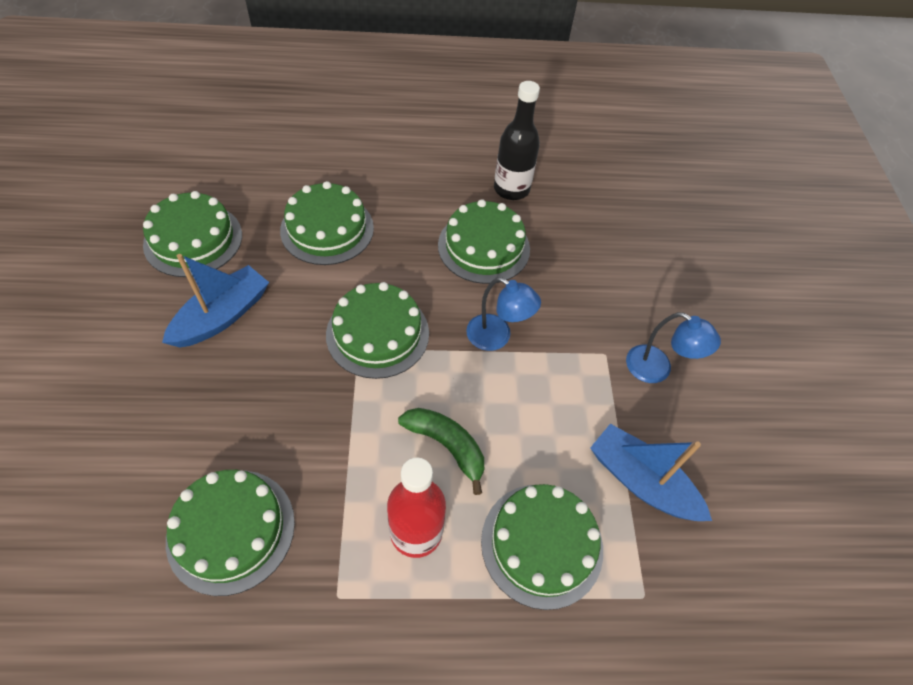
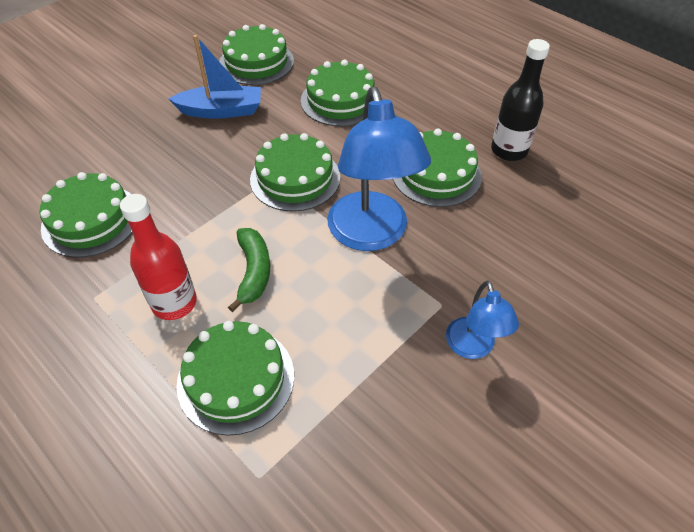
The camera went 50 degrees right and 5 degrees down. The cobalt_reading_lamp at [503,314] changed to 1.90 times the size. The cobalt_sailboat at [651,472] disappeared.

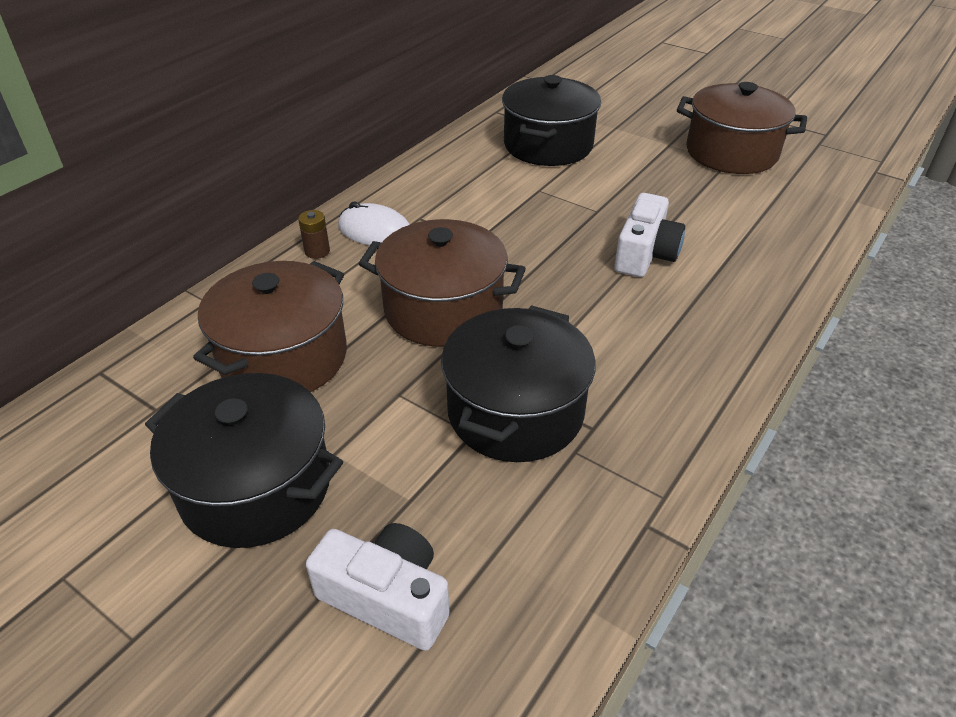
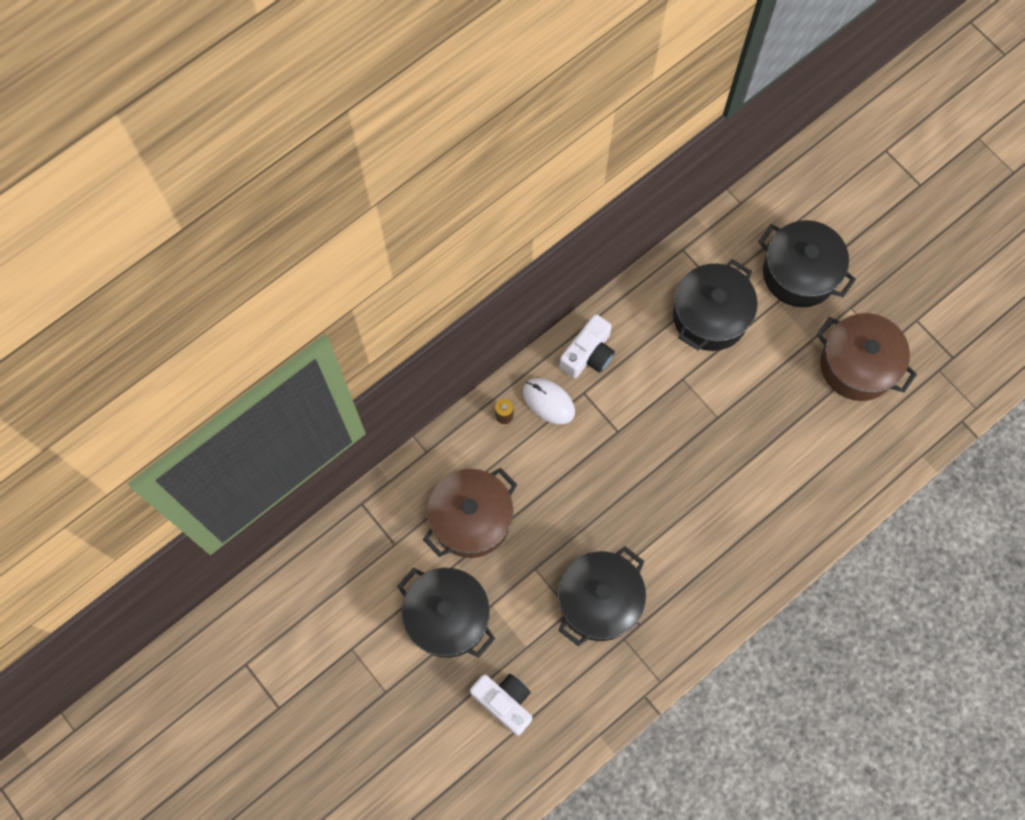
The camera went 15 degrees right and 30 degrees up. The white_compact_camera moved from [649,235] to [587,346]. The ebony_stockpot at [807,263] appeared. The brown_stockpot at [442,283] disappeared.

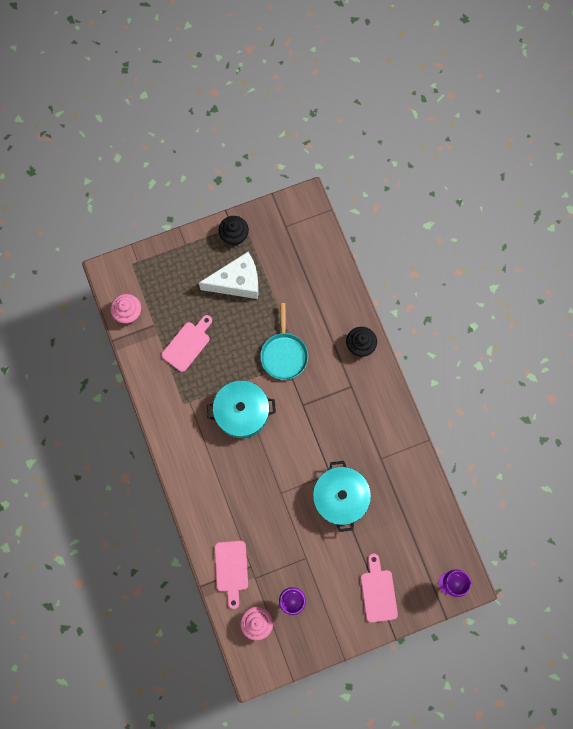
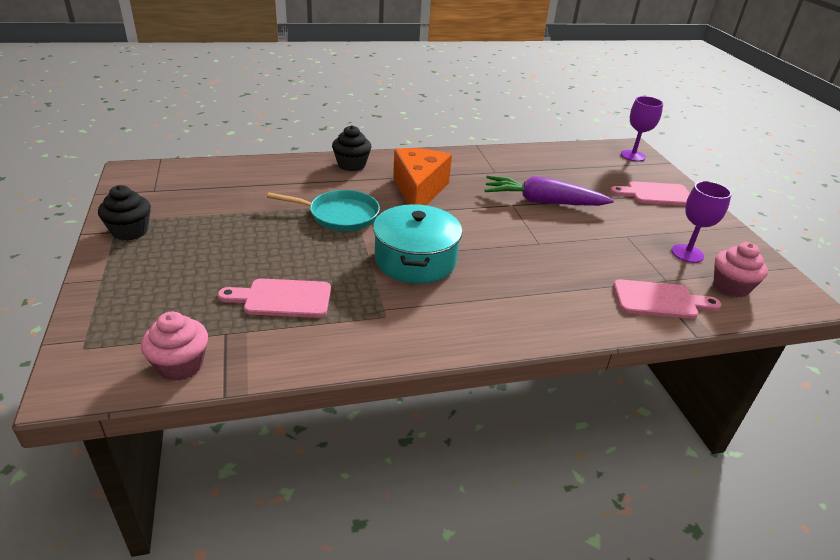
The camera went 85 degrees left and 40 degrees down. The pink_chopping_board at [186,343] turned 45 degrees counterclockwise. The orange_cheese at [422,176] appeared. The aqua_stockpot at [342,496] was replaced by the violet_toy_carrot at [549,191]. The white_cheese at [229,275] disappeared.

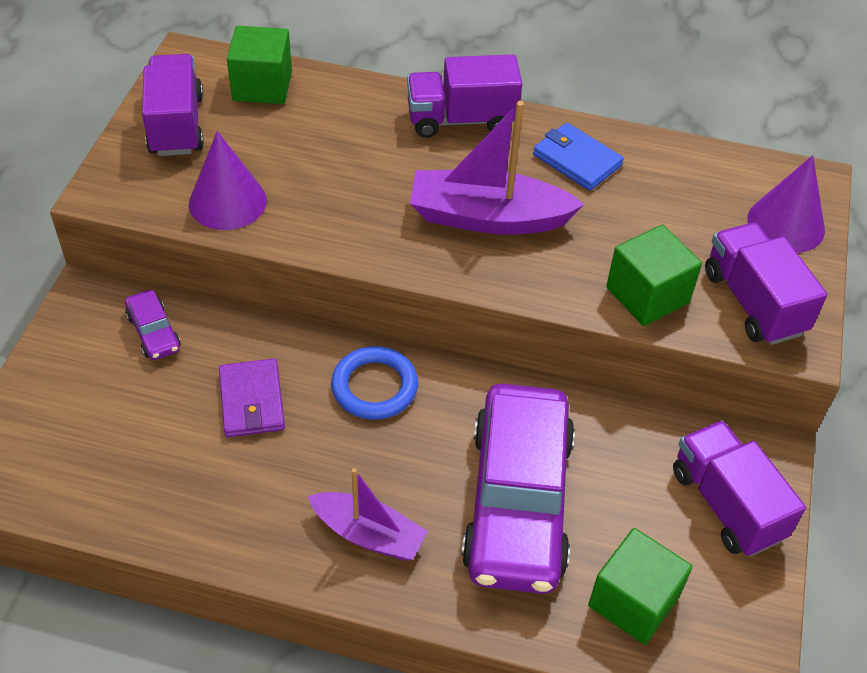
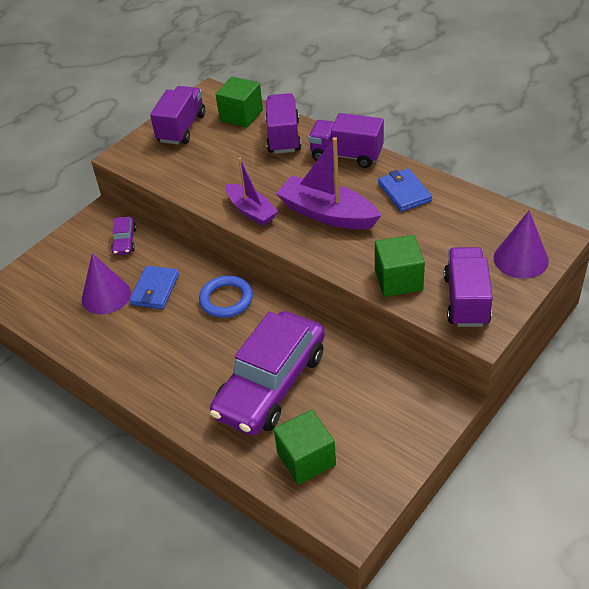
The camera went 30 degrees right and 5 degrees down. The violet_cone moved from [228,180] to [106,283]. The violet_card_wallet at [252,397] became the cobalt_card_wallet at [154,287]. The violet_sailboat moved from [368,514] to [252,192]. The violet_truck moved from [739,488] to [283,123].

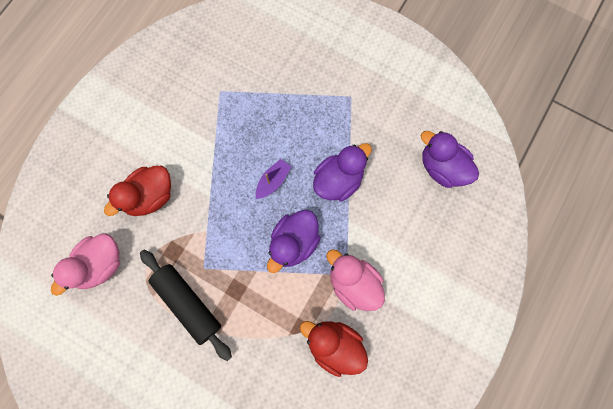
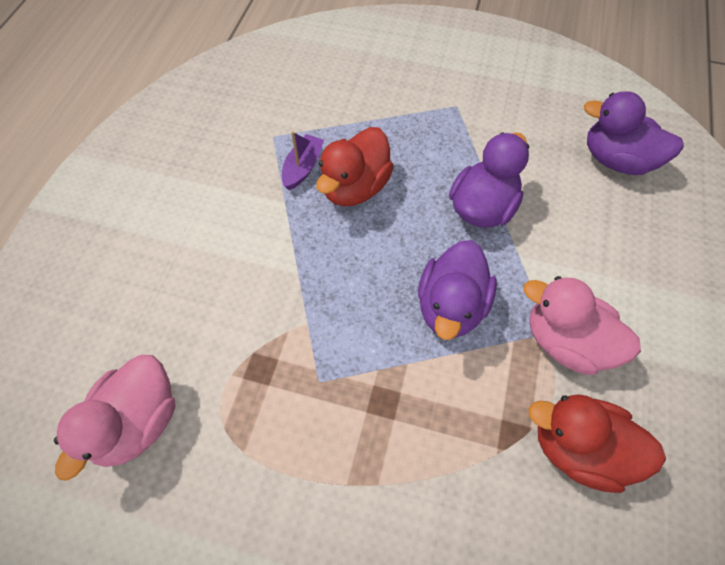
The camera went 15 degrees left and 15 degrees down. The violet_sailboat moved from [273,179] to [303,160]. The scarlet_duck moved from [137,191] to [355,166]. The ebony_pastry_roller at [186,305] disappeared.

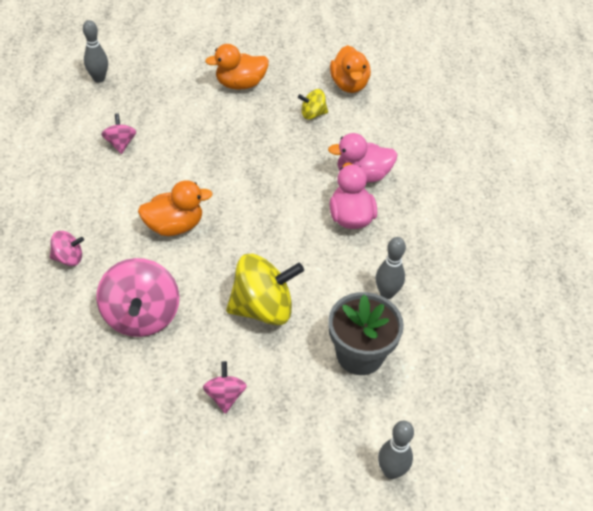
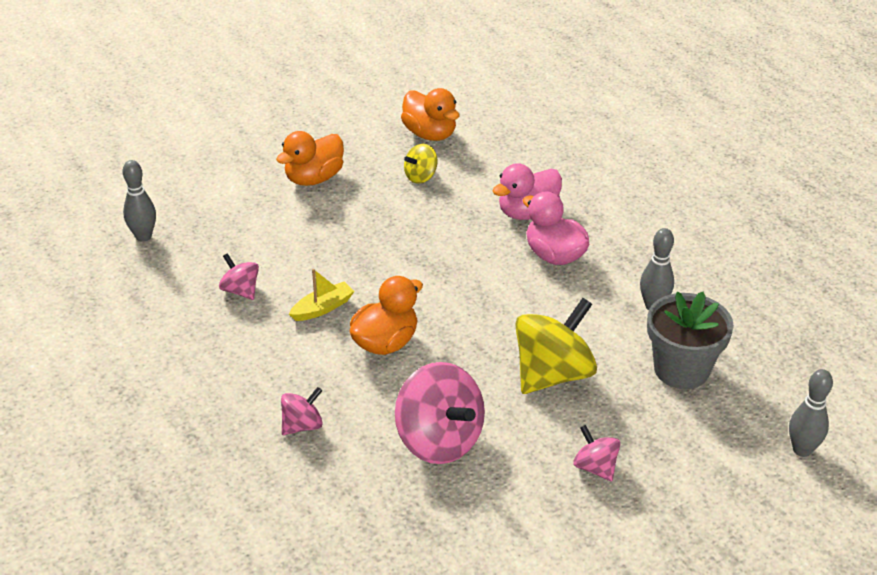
The camera went 30 degrees left and 10 degrees down. The yellow_sailboat at [322,295] appeared.

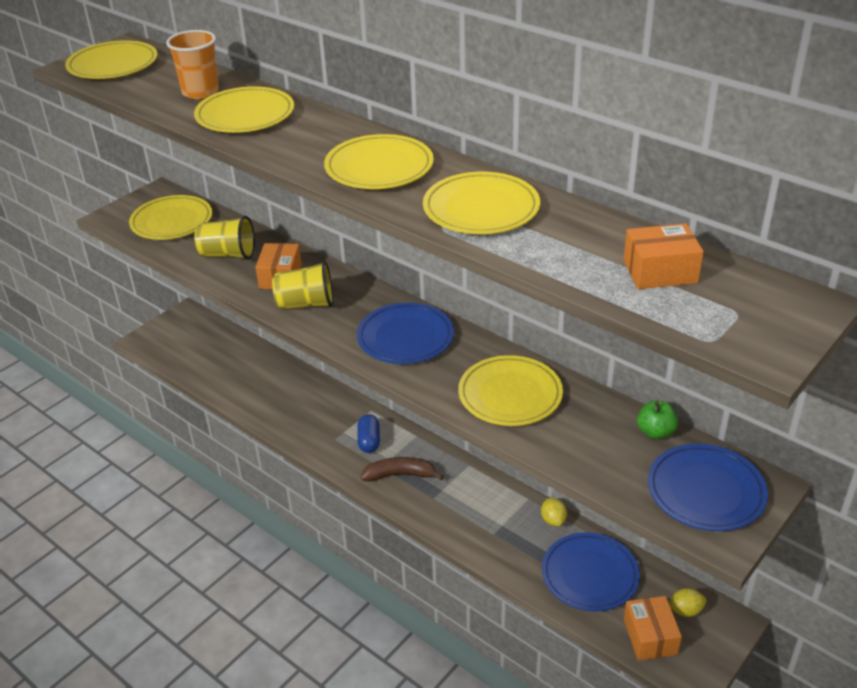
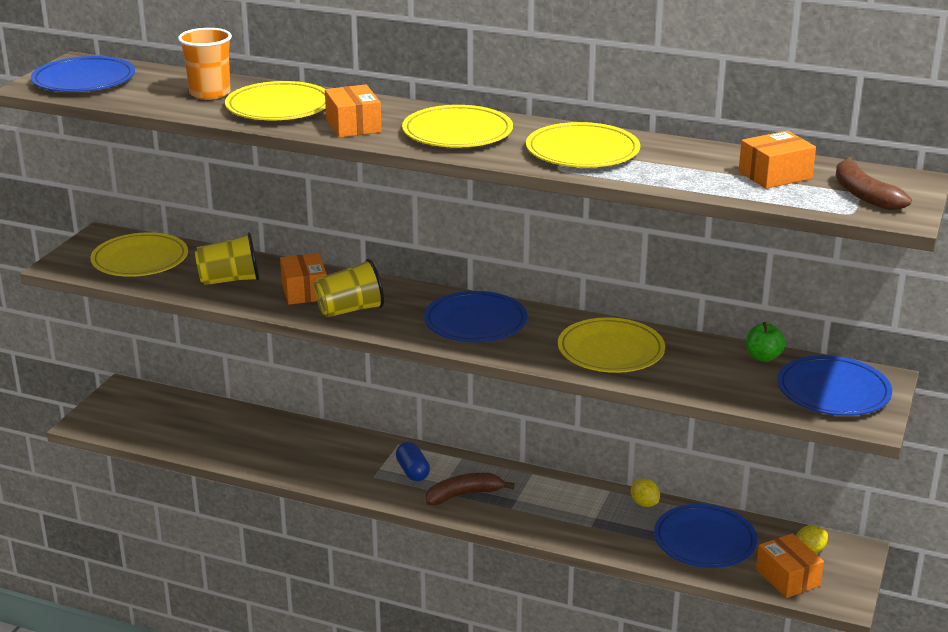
The camera went 20 degrees left and 10 degrees down. The yellow_dinner_plate at [111,59] became the cobalt_dinner_plate at [83,74]. The orange_parcel at [353,111] appeared. The brown_banana_fruit at [874,183] appeared.

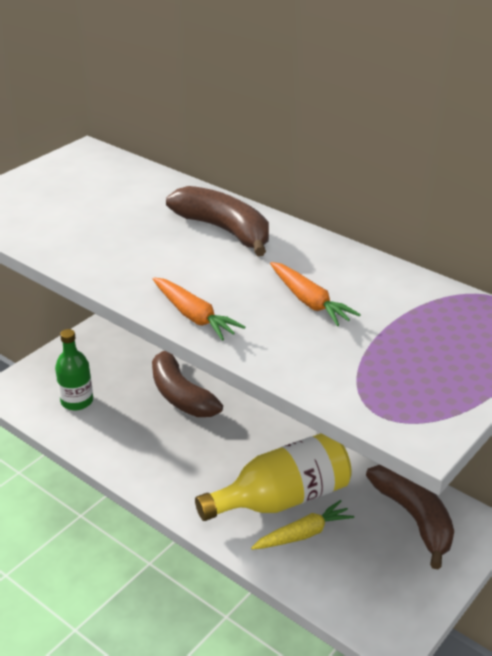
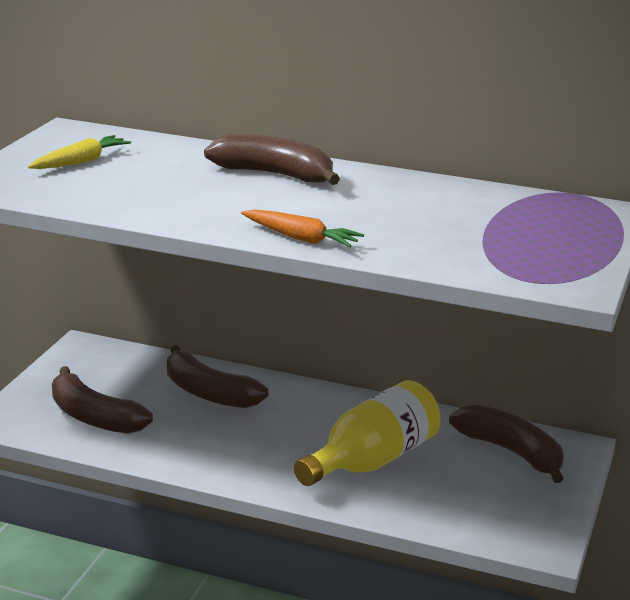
The camera went 20 degrees left and 10 degrees down. The yellow_toy_carrot moved from [302,525] to [79,152]. The leaf-green_flask at [74,369] was replaced by the brown_banana_fruit at [102,400]. The orange_toy_carrot at [315,294] disappeared.

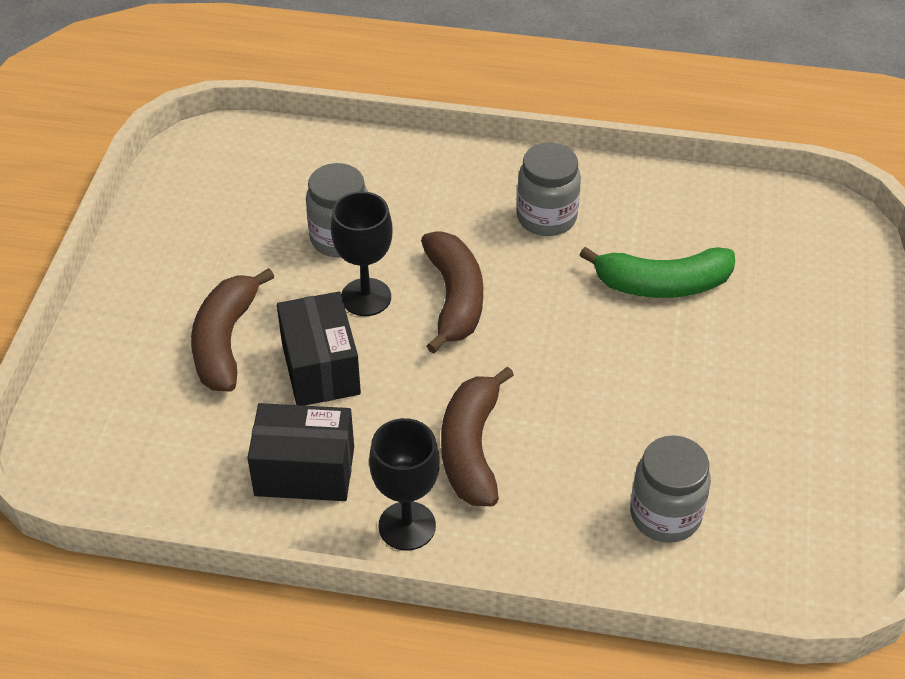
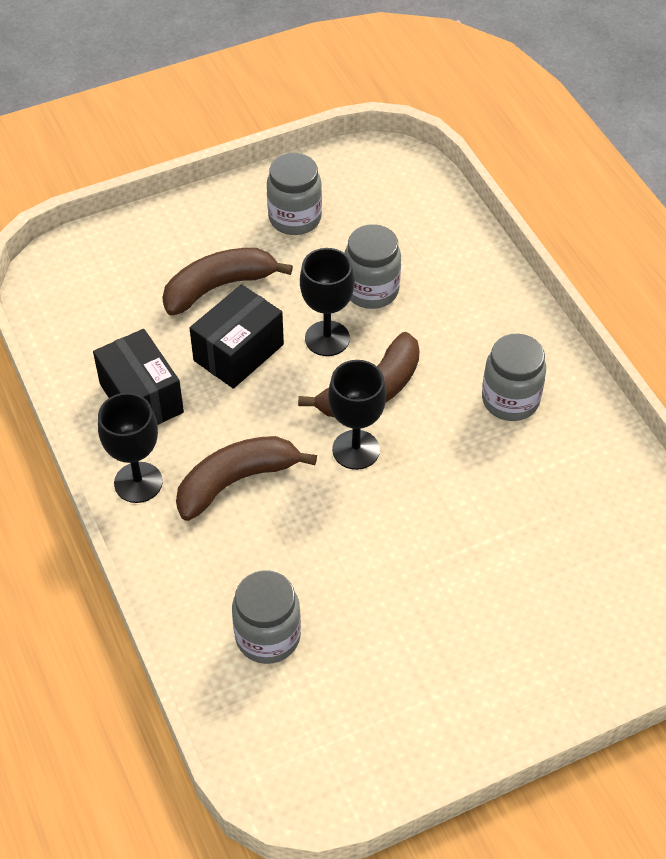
The camera went 55 degrees right and 5 degrees up. The ash-grey_jar at [294,194] appeared. The ebony_chalice at [357,415] appeared. The leaf-green_banana_fruit at [657,272] disappeared.

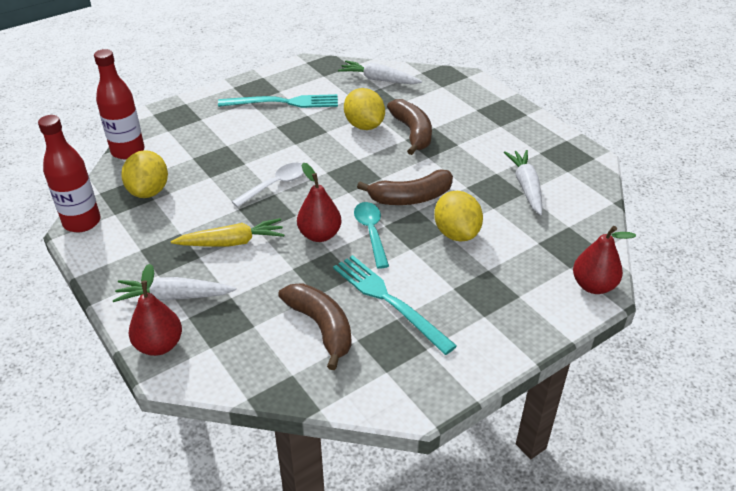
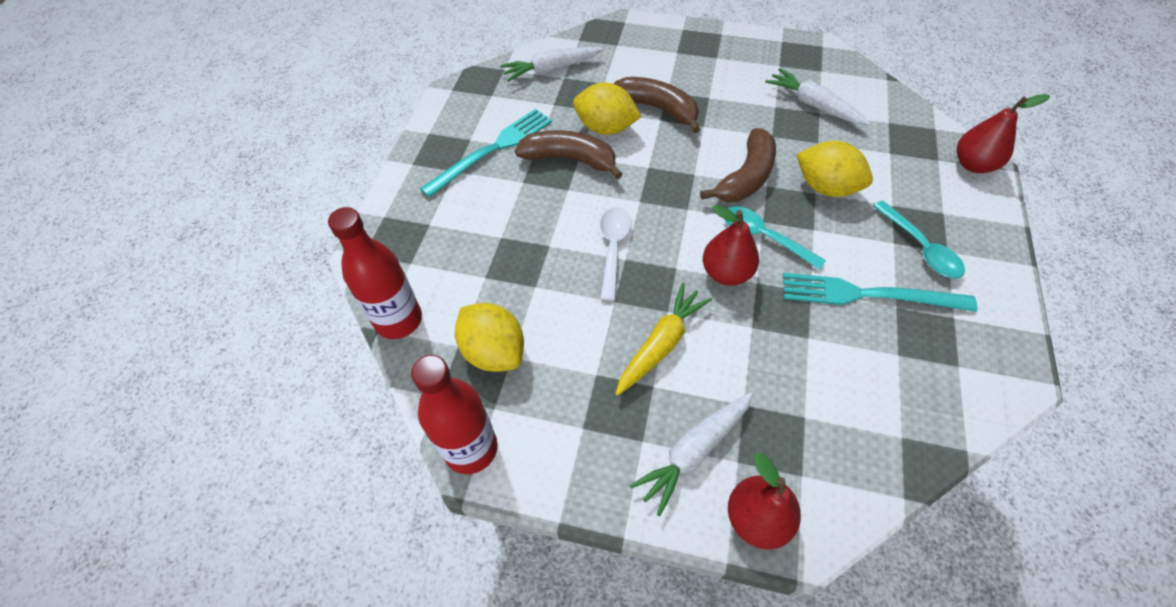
The camera went 40 degrees left and 15 degrees up. The brown_banana_fruit moved from [315,326] to [569,154]. The aqua_teaspoon at [919,239] appeared.

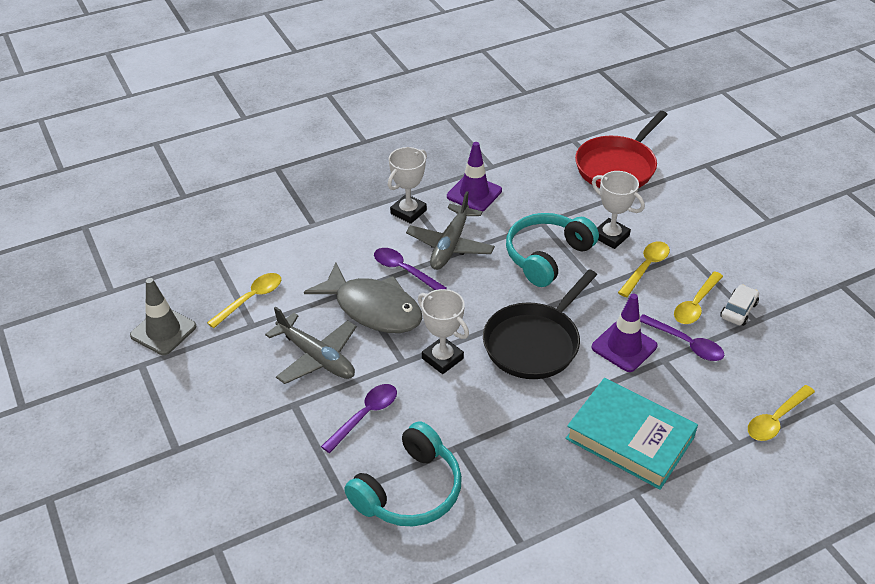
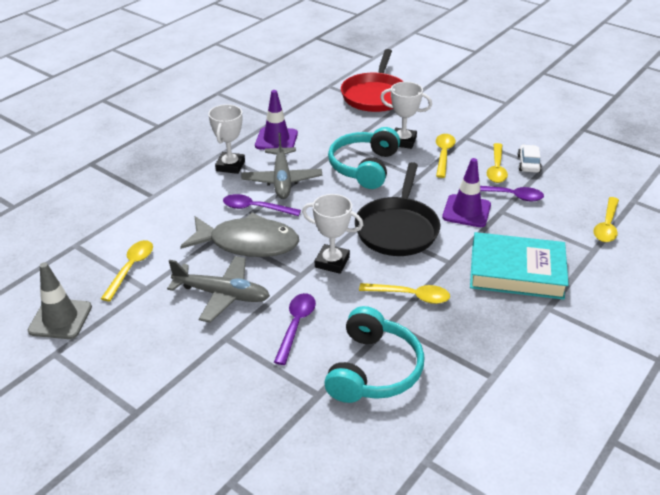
The camera went 25 degrees left and 5 degrees down. The yellow_teaspoon at [404,293] appeared.

